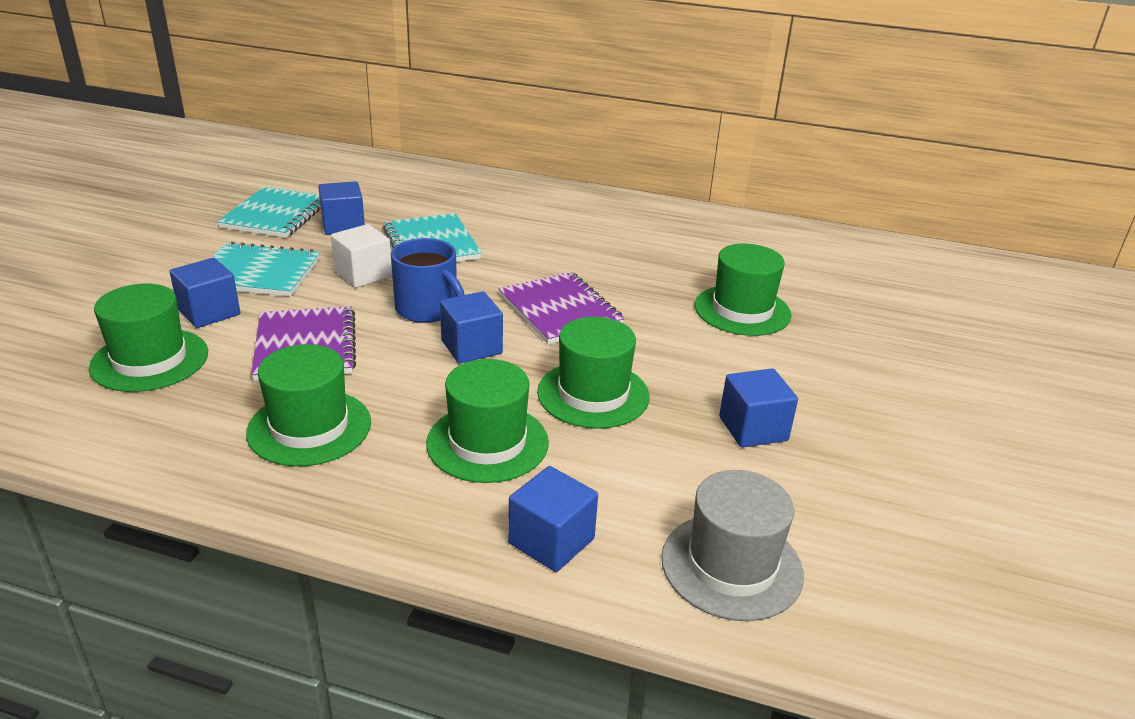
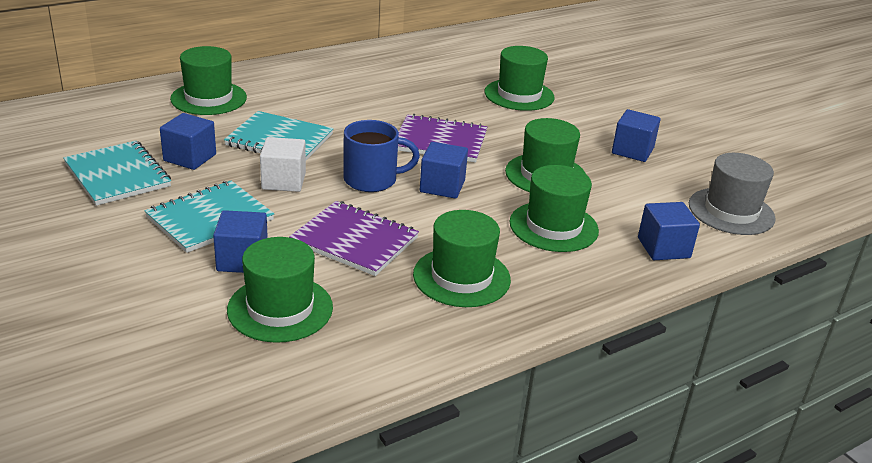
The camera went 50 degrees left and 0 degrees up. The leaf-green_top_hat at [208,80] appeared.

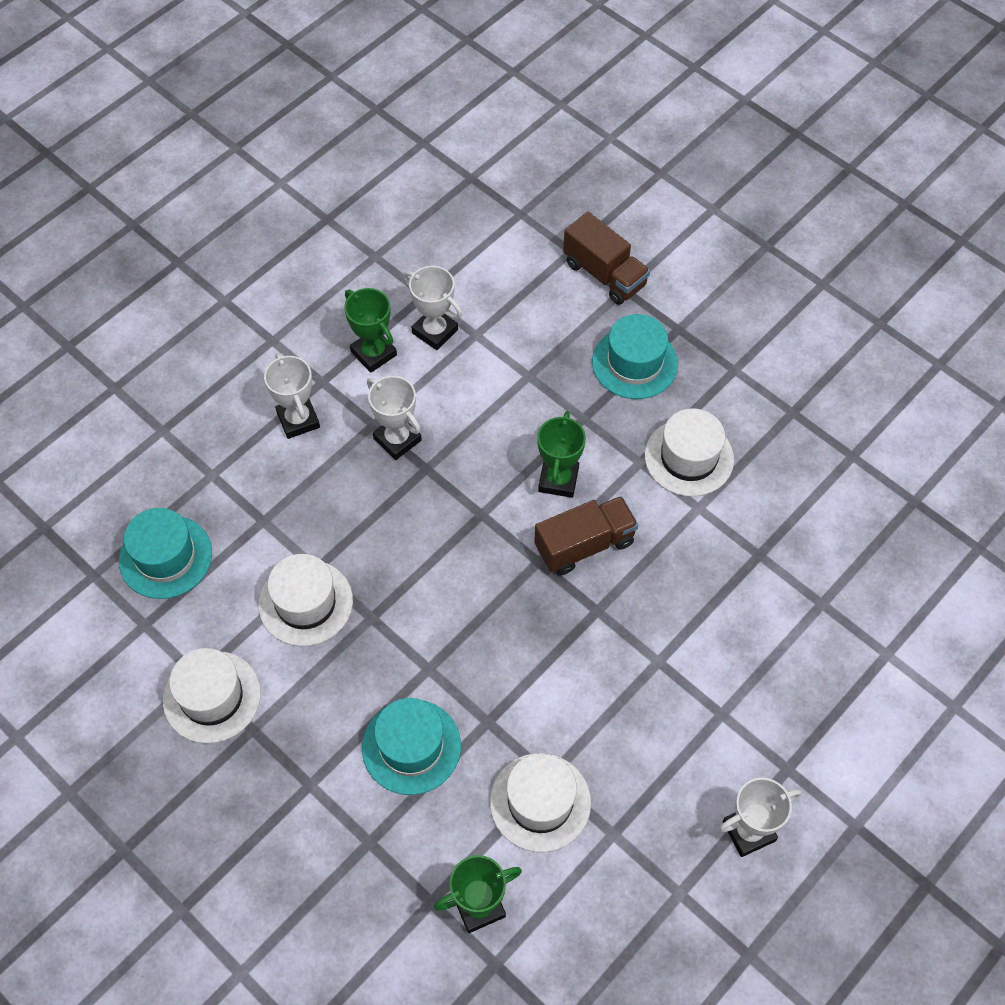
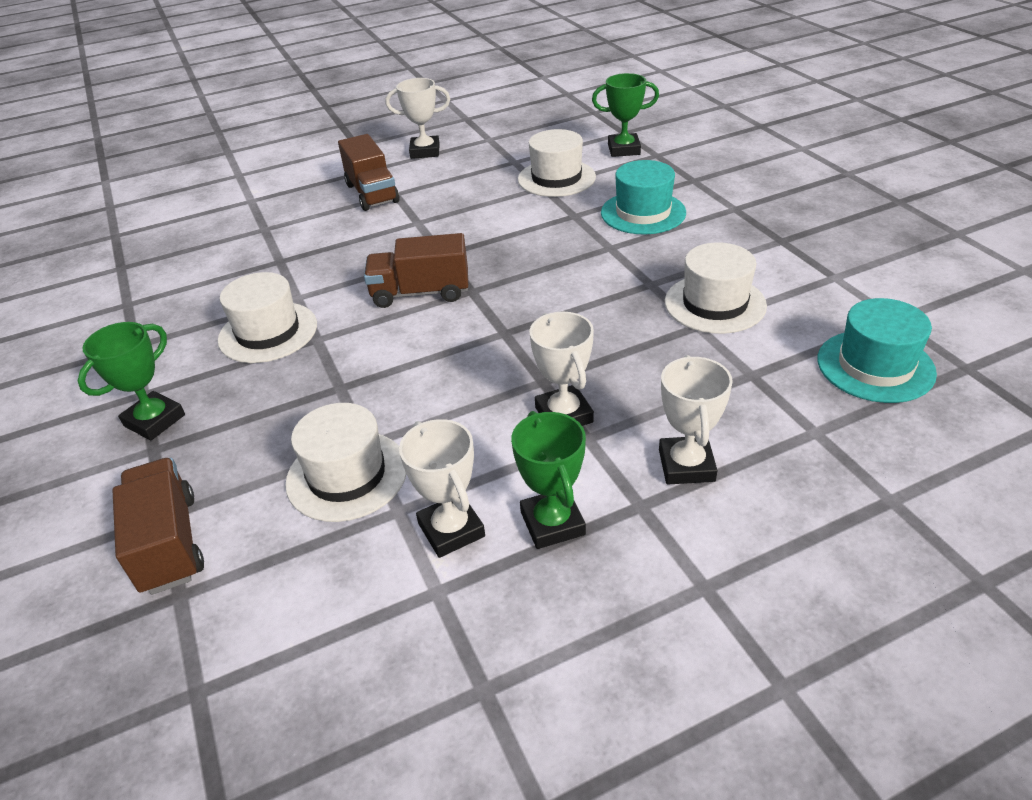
The camera went 155 degrees left and 20 degrees down. The leaf-green_trophy moved from [561,454] to [131,381]. The white_top_hat moved from [212,696] to [345,462]. The brown_truck at [368,172] appeared. The aqua_top_hat at [635,356] disappeared.

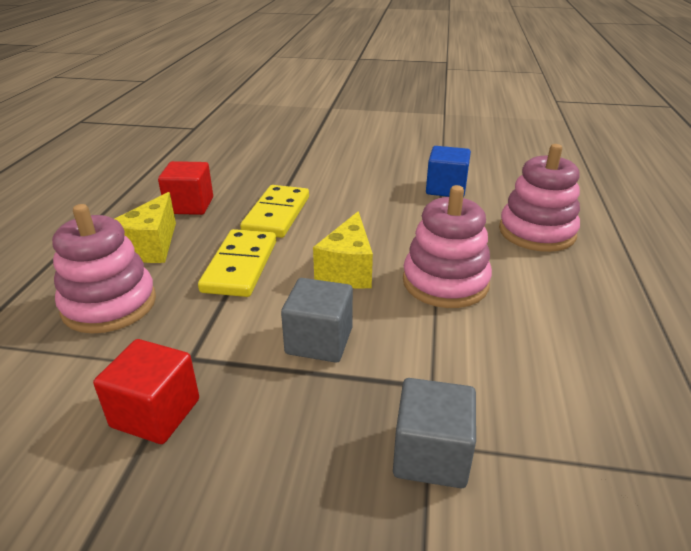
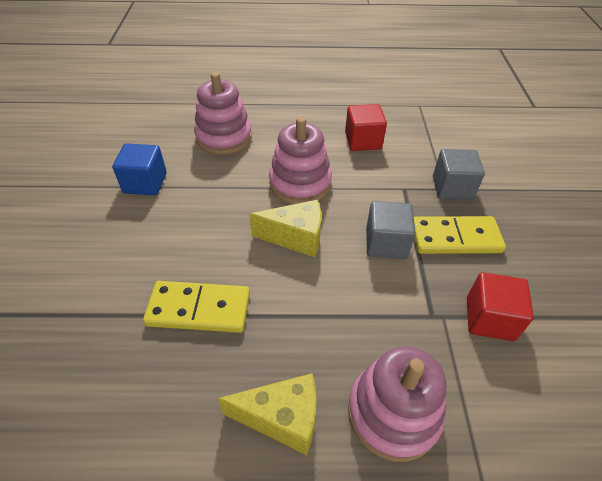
The camera went 100 degrees left and 15 degrees up. The scarlet_cube moved from [185,188] to [366,127]. The yellow_domino_tile moved from [237,263] to [460,235].

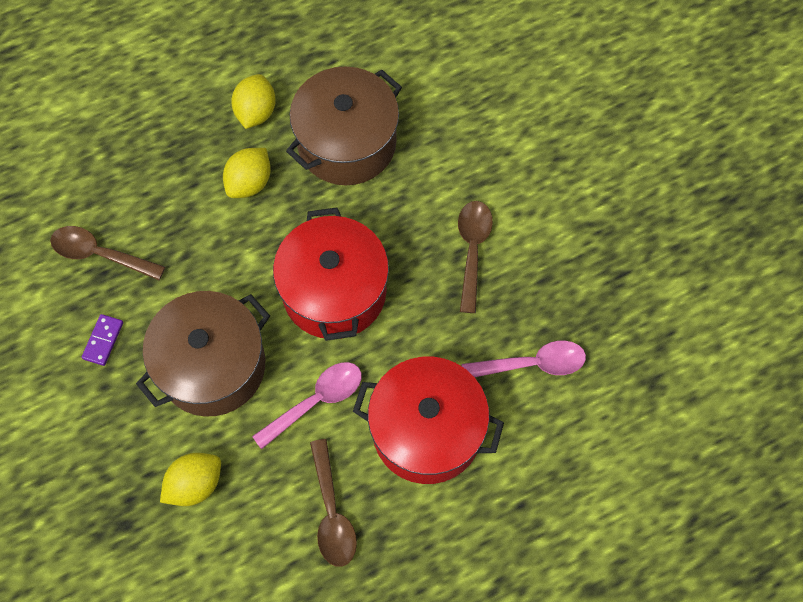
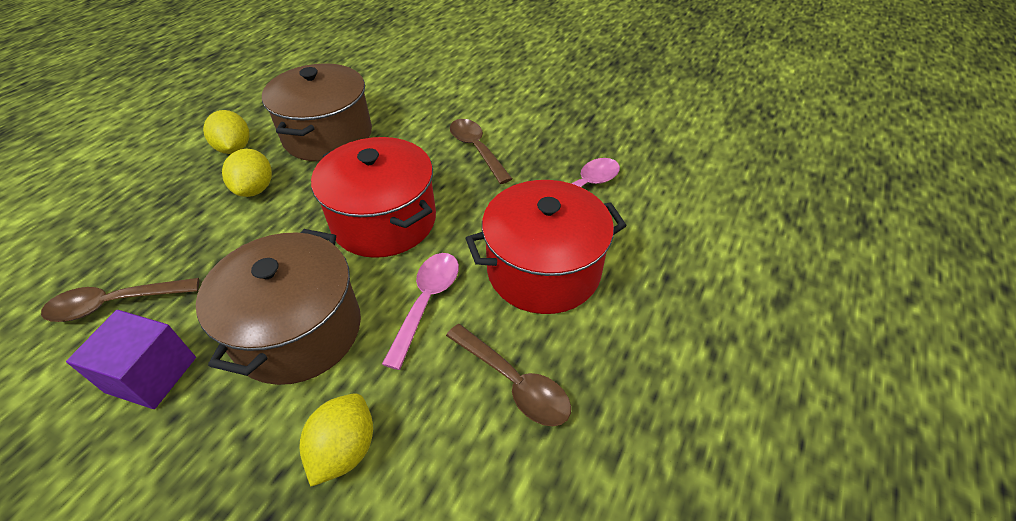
The camera went 35 degrees left and 20 degrees down. The violet_domino_tile at [102,340] was replaced by the violet_cube at [131,359].

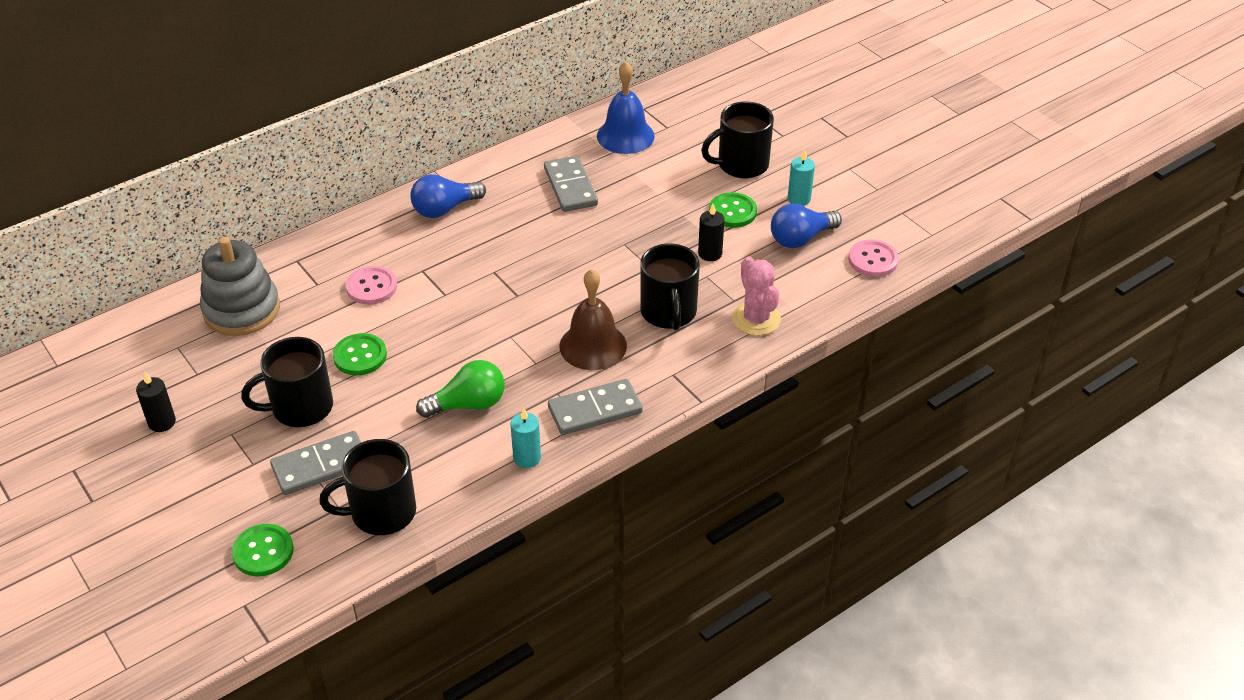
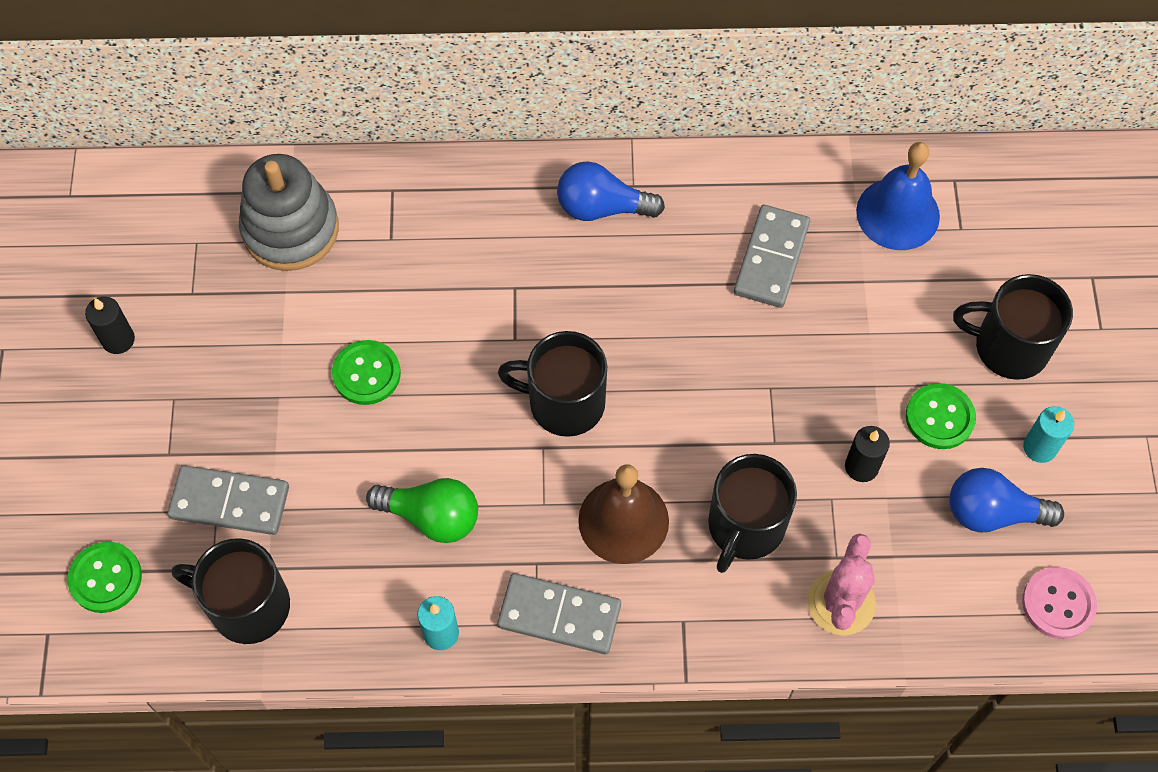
The camera went 35 degrees right and 20 degrees up. The ebony_tea_mug moved from [287,382] to [552,384]. The pink_sewing_button at [371,285] disappeared.

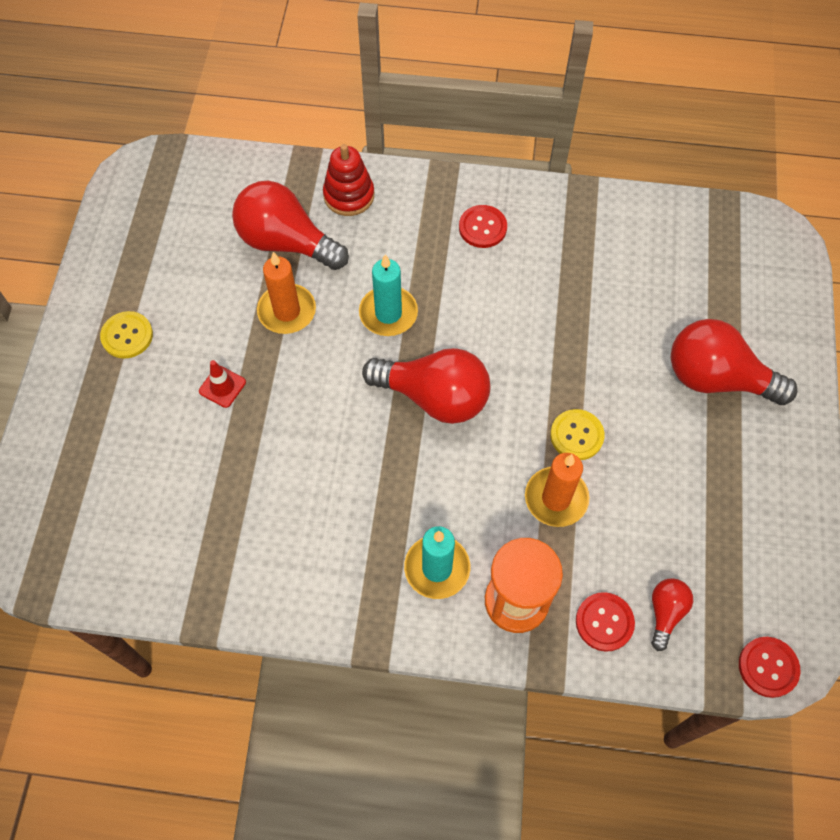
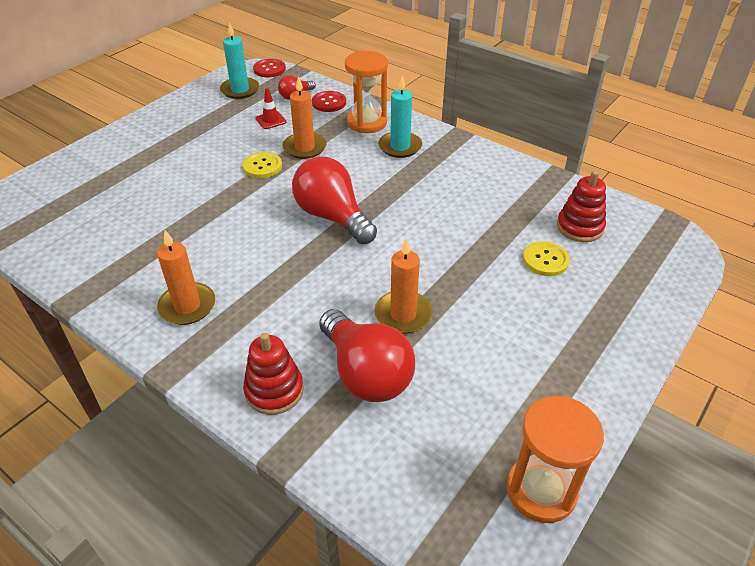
The camera went 150 degrees left and 20 degrees down. The scarlet_sewing_button at [483,226] was replaced by the orange_pillar_candle at [186,277]. The aqua_pillar_candle moved from [388,295] to [239,60]. The scarlet_road_cone moved from [222,384] to [271,108]. The orange_sand_timer at [555,459] appeared. The yellow_sewing_button moved from [126,335] to [546,258]. The scarlet_stacking_toy at [581,206] appeared. The scarlet_lightbulb at [734,362] disappeared.

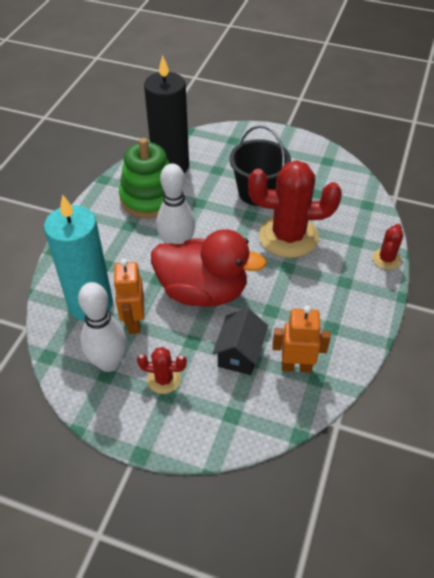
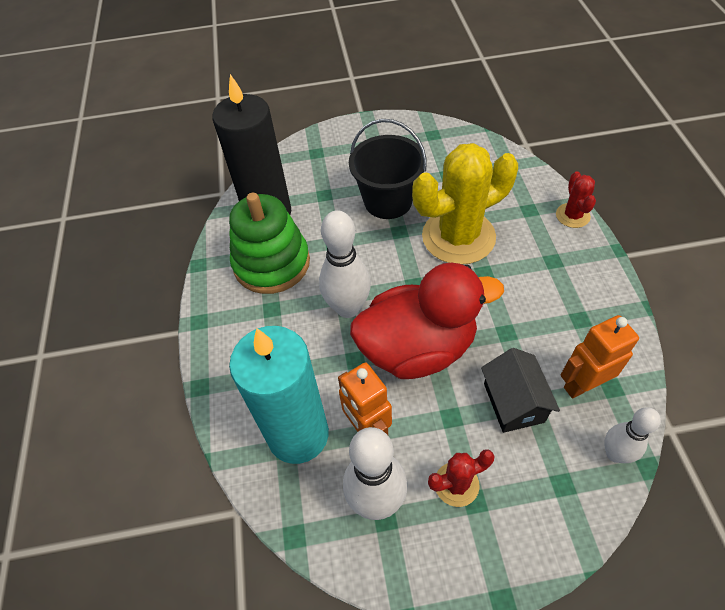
The camera went 25 degrees left and 5 degrees up. The scarlet_saguaro_cactus at [295,209] became the yellow_saguaro_cactus at [465,204]. The white_bowling_pin at [632,435] appeared.

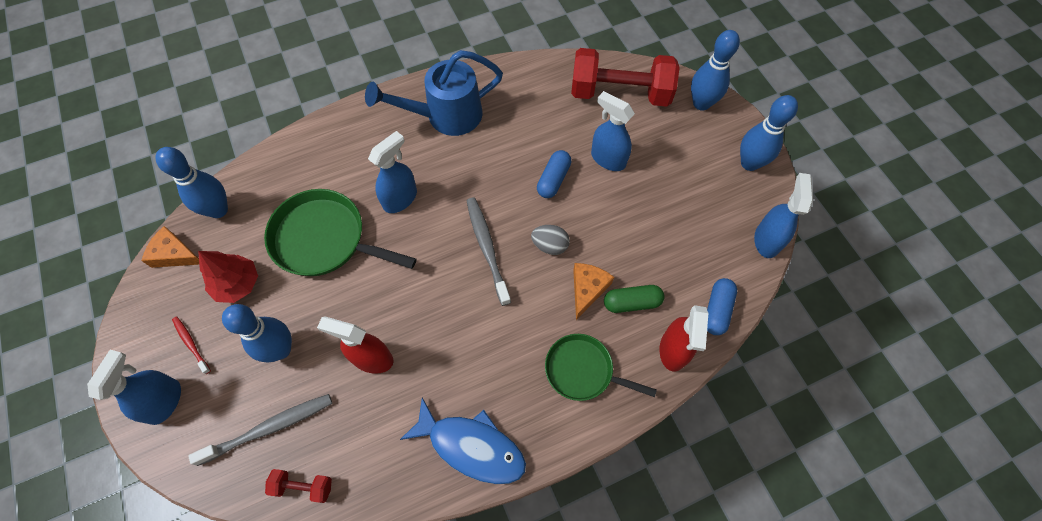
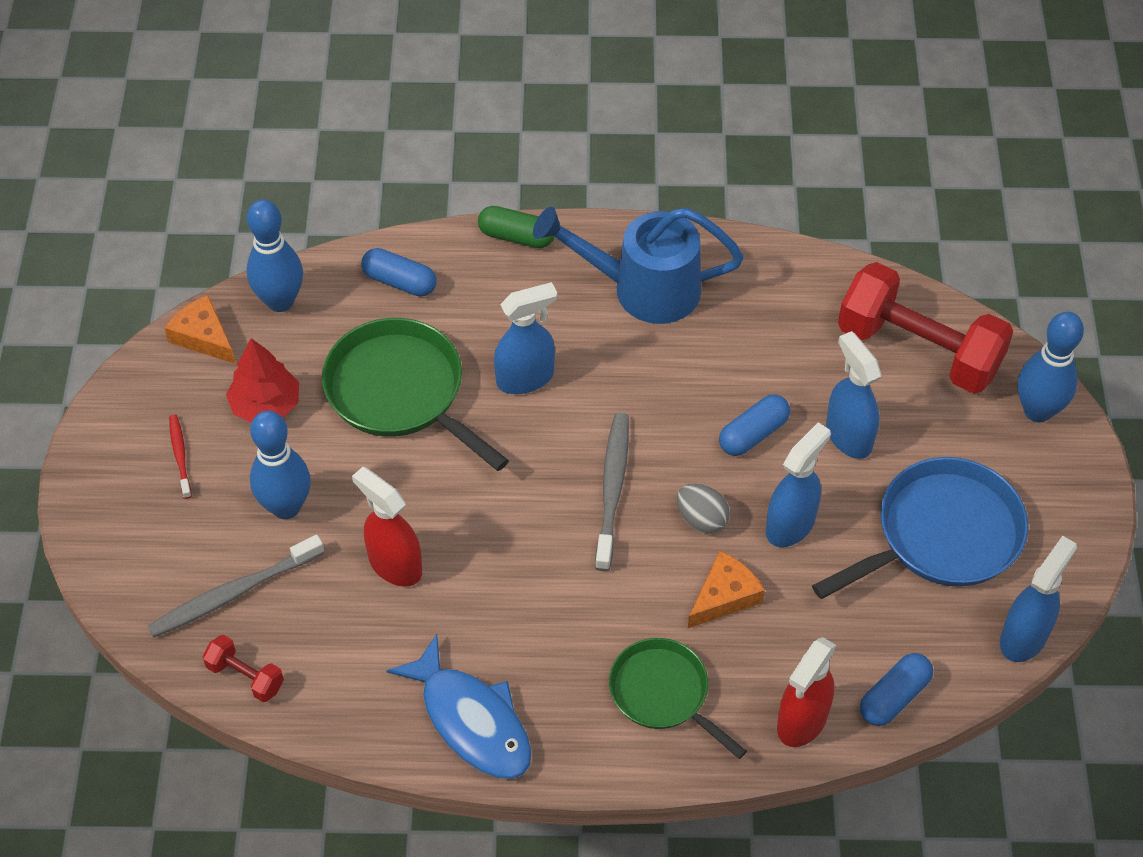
The camera went 25 degrees right and 10 degrees down. The ash-grey_tooth_brush at [260,430] turned 150 degrees clockwise. The cobalt_pill at [398,272] appeared. The leaf-green_pill moved from [634,299] to [516,227]. The cobalt_spray_bottle moved from [134,387] to [798,484]. The cobalt_frying_pan at [920,528] appeared. The cobalt_bowling_pin at [769,133] disappeared.

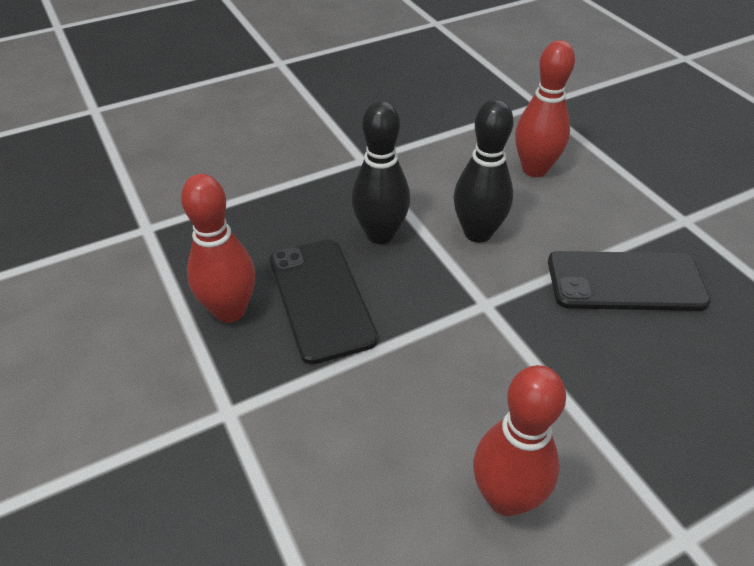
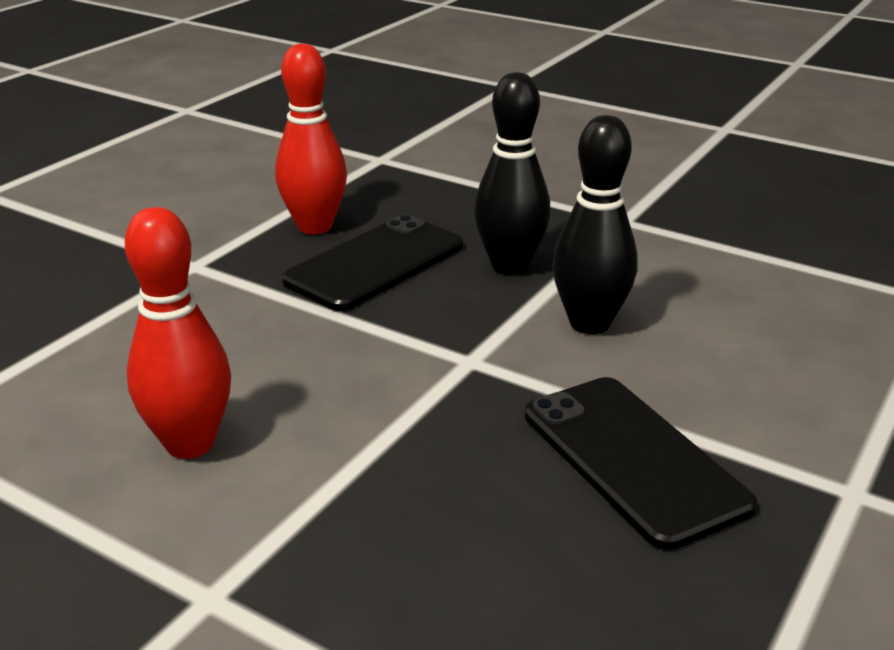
The camera went 60 degrees right and 15 degrees down. The scarlet_bowling_pin at [545,108] disappeared.

